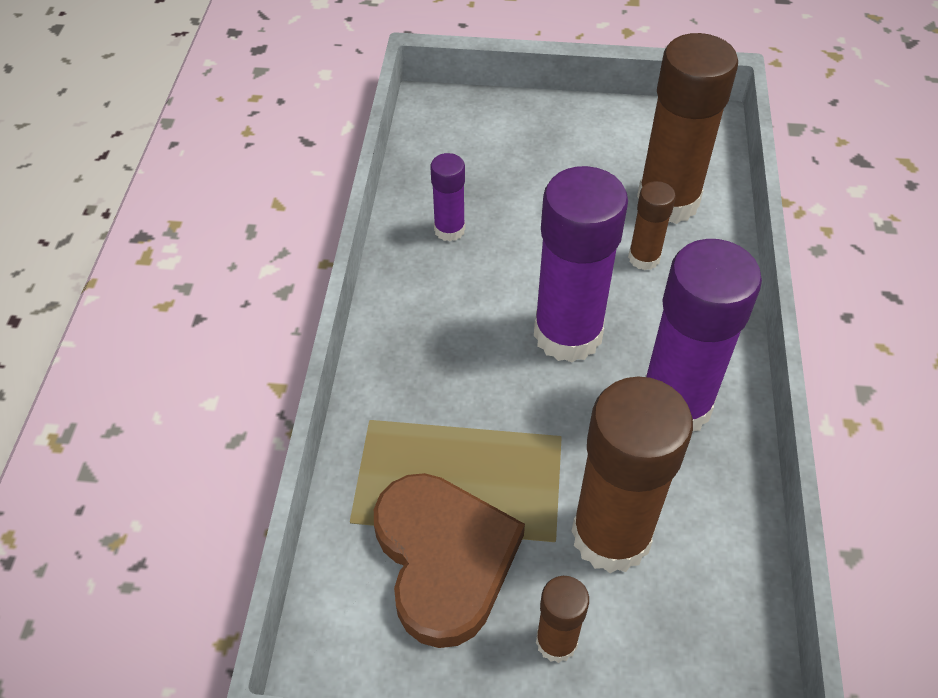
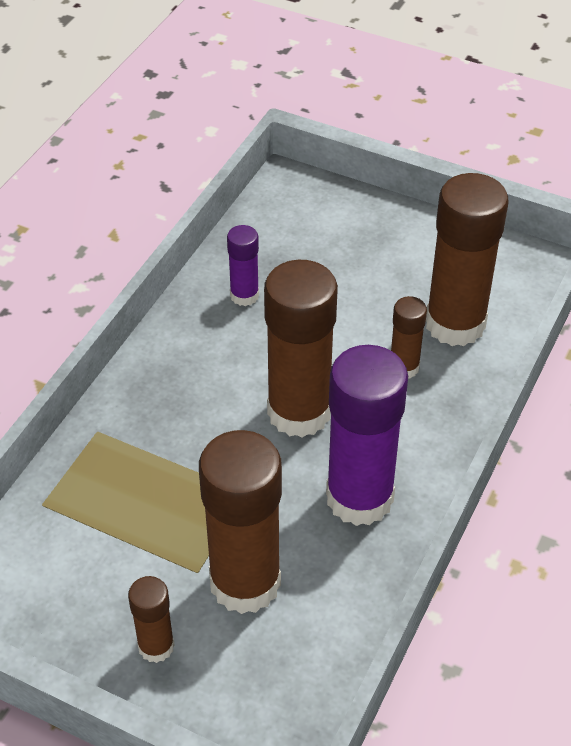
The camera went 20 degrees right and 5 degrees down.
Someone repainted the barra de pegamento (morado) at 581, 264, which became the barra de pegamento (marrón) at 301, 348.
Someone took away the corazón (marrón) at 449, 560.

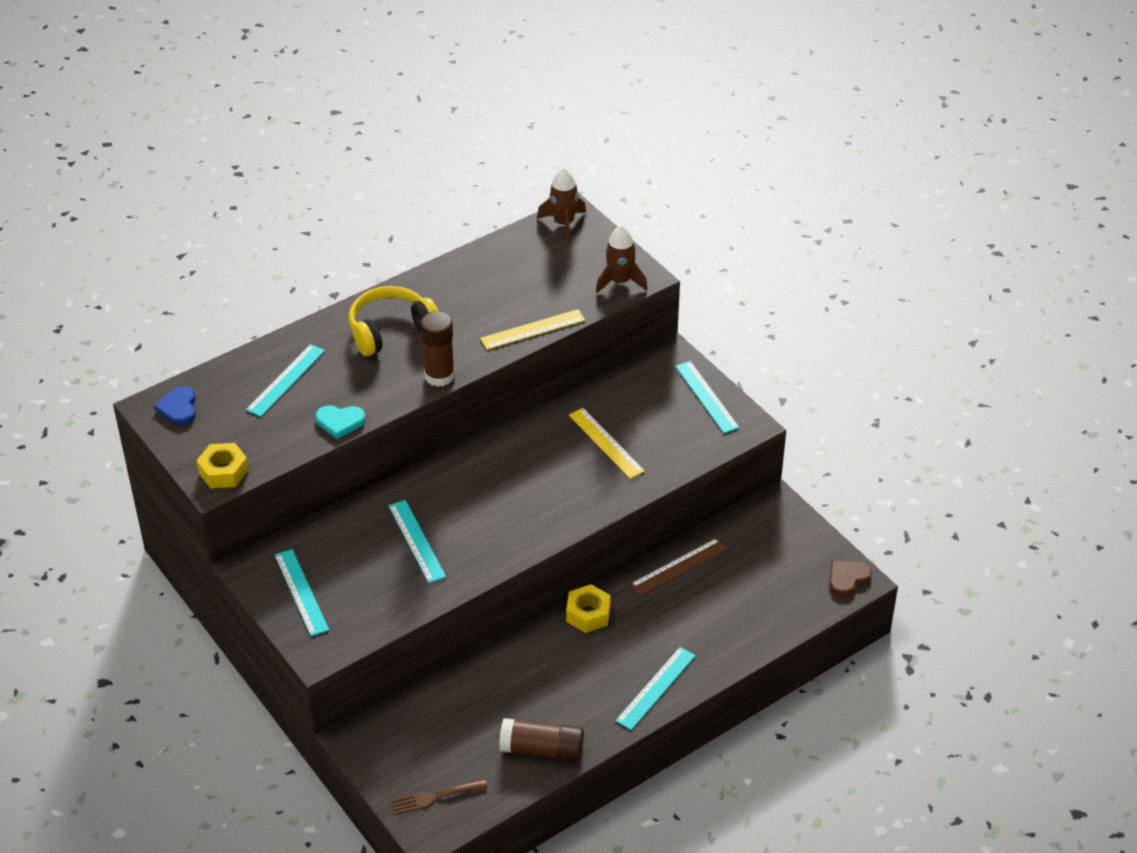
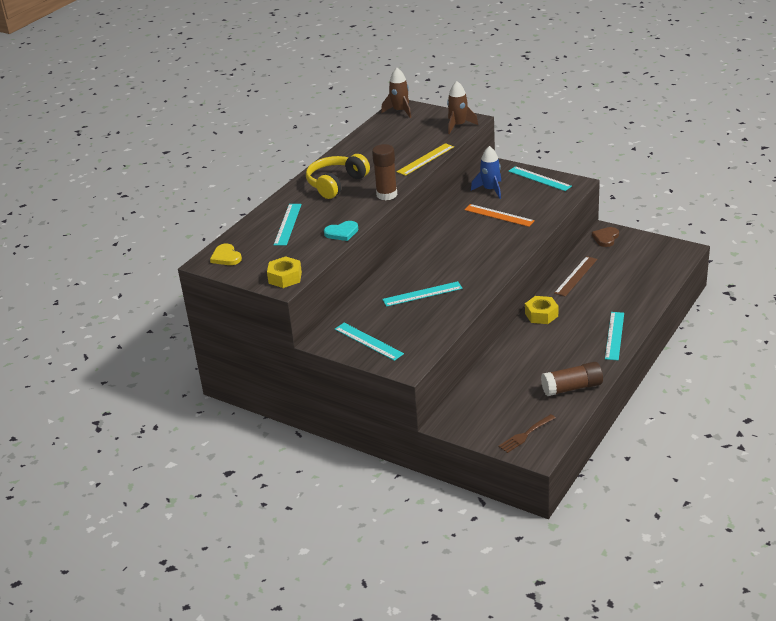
The camera went 20 degrees left and 10 degrees down.
Someone repainted the corazón (azul) at 175, 405, which became the corazón (amarillo) at 226, 254.
Someone rotated the regla (turquesa) at 417, 541 by 60 degrees counterclockwise.
Someone repainted the regla (amarillo) at 607, 443, which became the regla (naranja) at 499, 215.
Someone put down the cohete (azul) at 486, 172.
Someone carried the corazón (marrón) from 850, 578 to 605, 237.

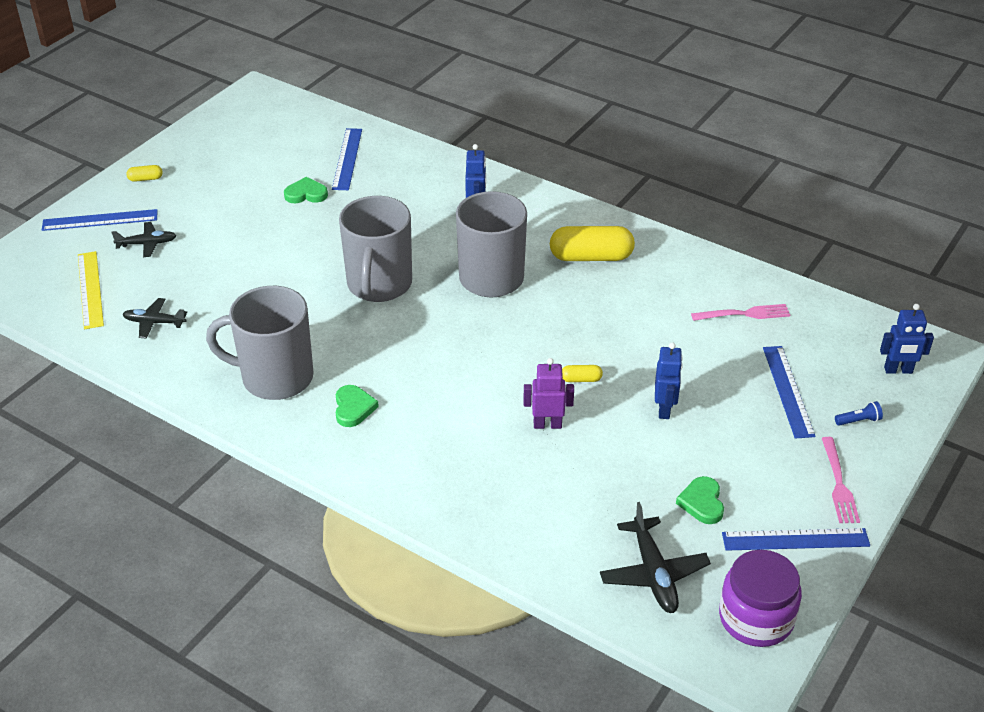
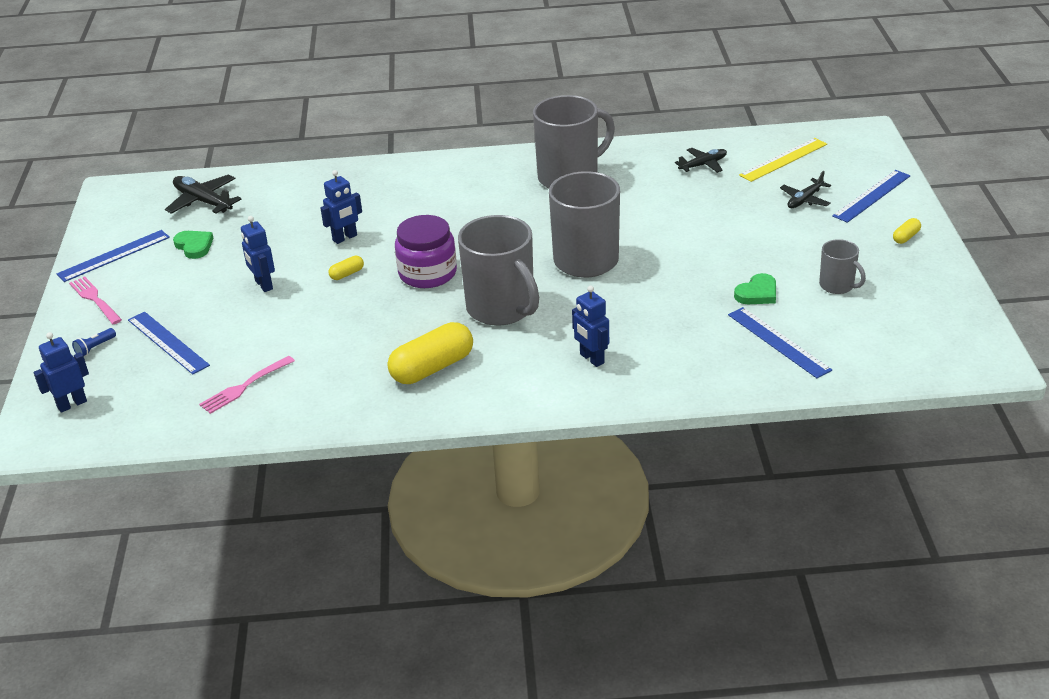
The camera went 145 degrees right and 5 degrees down.
Someone repainted the robot (morado) at 548, 393, which became the robot (azul) at 341, 207.
Someone carried the tarro (morado) from 760, 598 to 426, 251.
Someone rotated the regla (amarillo) at 91, 290 by 75 degrees counterclockwise.
Someone put down the taza (gris) at 842, 266.
Someone took away the corazón (verde) at 357, 406.

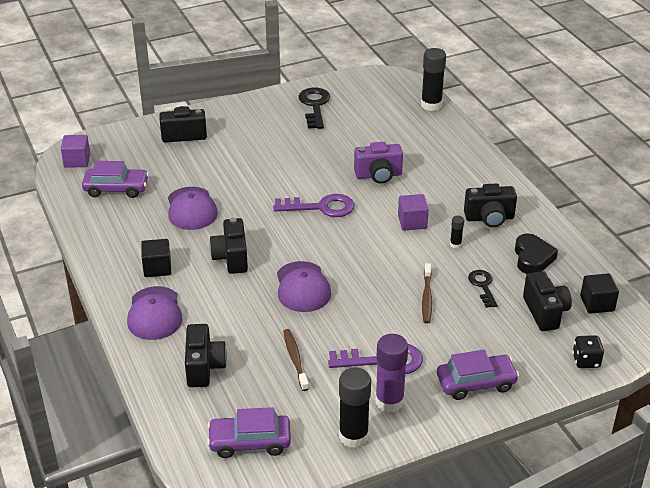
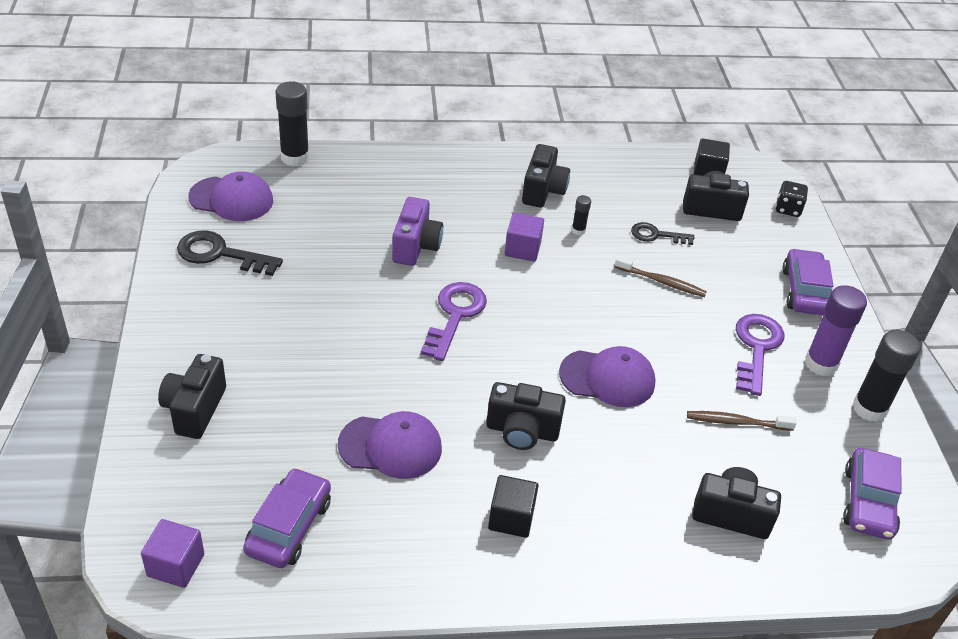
The camera went 75 degrees left and 5 degrees up.
Someone carried the gorra (morado) from 155, 313 to 230, 196.
Someone took away the corazón (negro) at 536, 253.

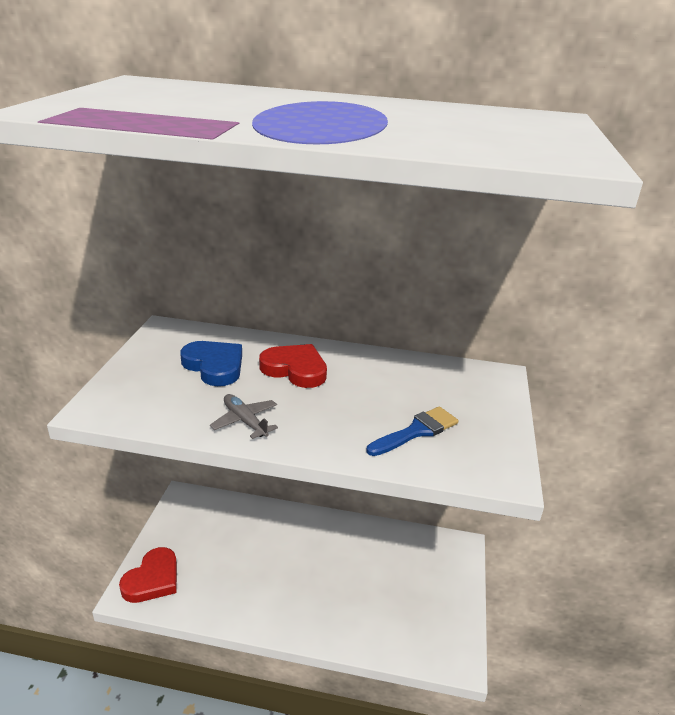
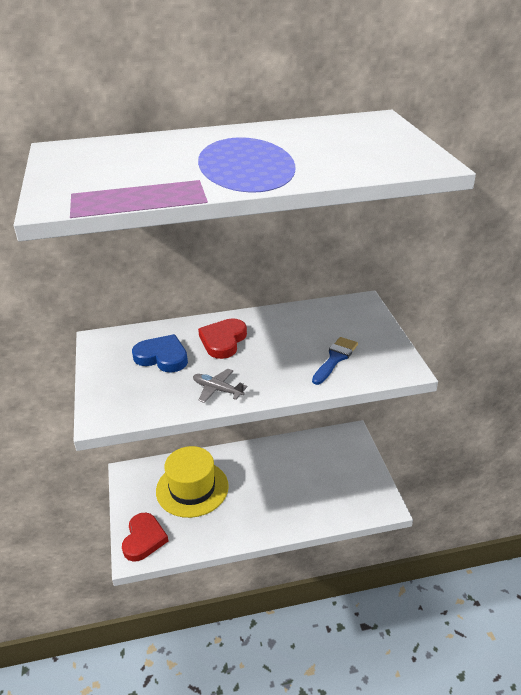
The camera went 20 degrees left and 5 degrees up.
Someone put down the sombrero (amarillo) at 192, 482.
Someone rotated the corazón (rojo) at 293, 366 by 75 degrees counterclockwise.

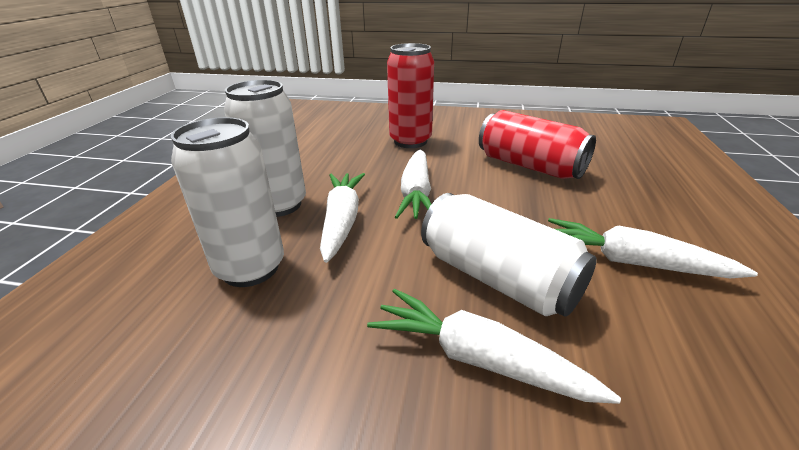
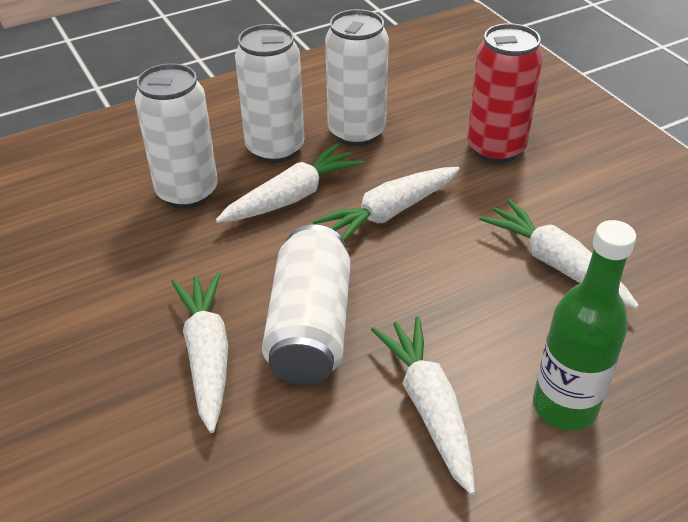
The camera went 50 degrees right and 10 degrees up.
Someone put down the lata (blanco) at 357, 77.
Someone swapped the lata (rojo) at 537, 144 for the zanahoria (blanco) at 559, 253.
Someone put down the botella (verde) at 584, 325.

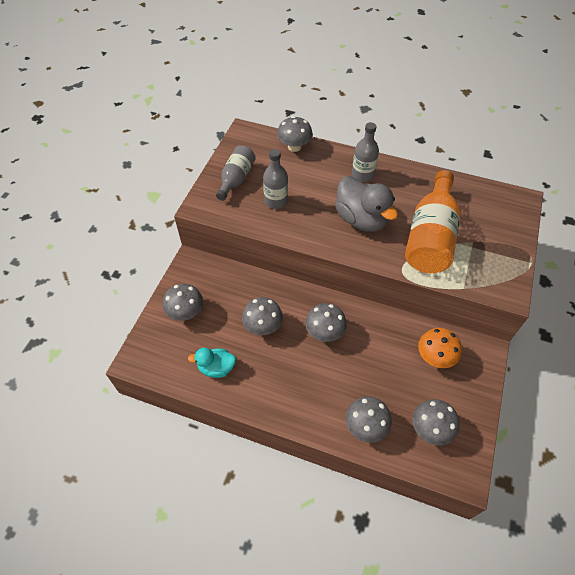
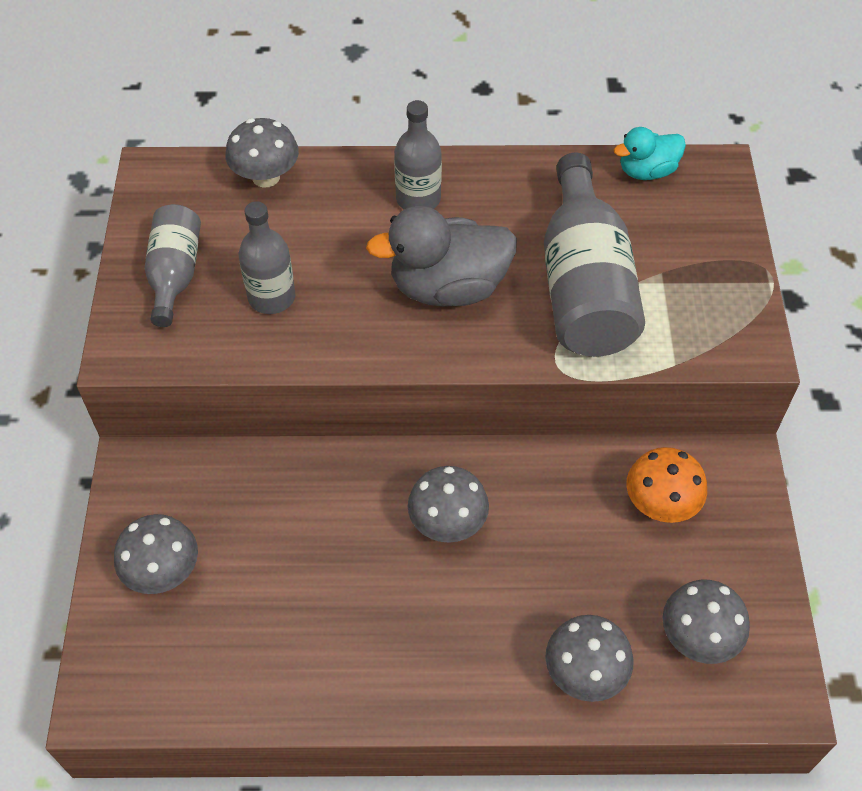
The camera went 20 degrees left and 0 degrees up.
Someone rotated the pato (gris) at 366, 204 by 135 degrees clockwise.
Someone repainted the botella (naranja) at 432, 221, which became the botella (gris) at 594, 254.
Someone carried the pato (turquesa) from 212, 363 to 650, 153.
Someone took away the seta (gris) at 262, 316.

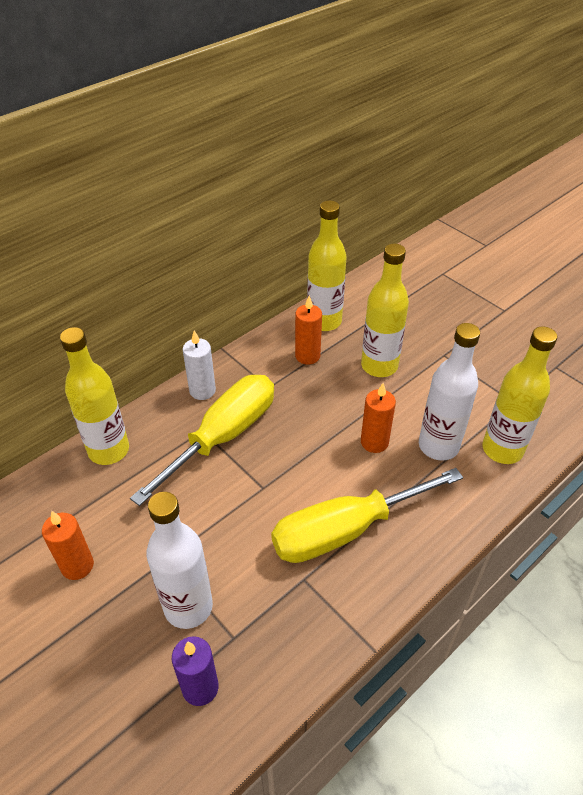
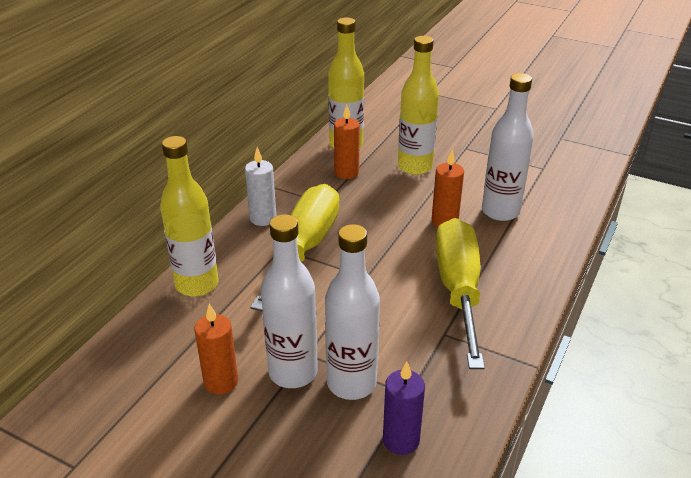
The camera went 20 degrees left and 10 degrees down.
Someone put down the botella (blanco) at 289, 301.
Someone rotated the destornillador (amarillo) at 367, 515 by 135 degrees clockwise.
Someone took away the botella (amarillo) at 519, 395.

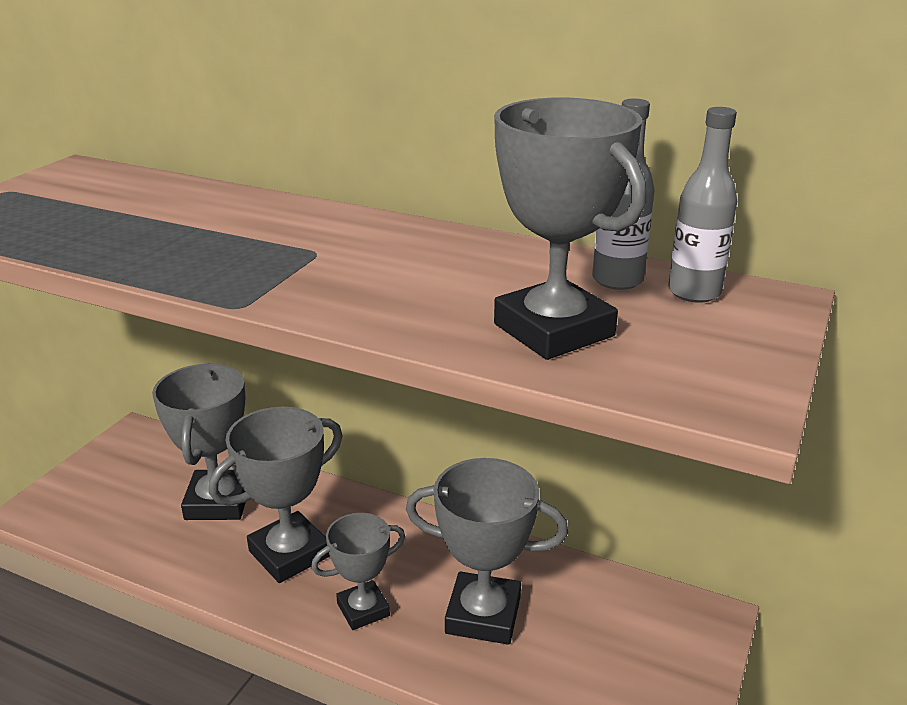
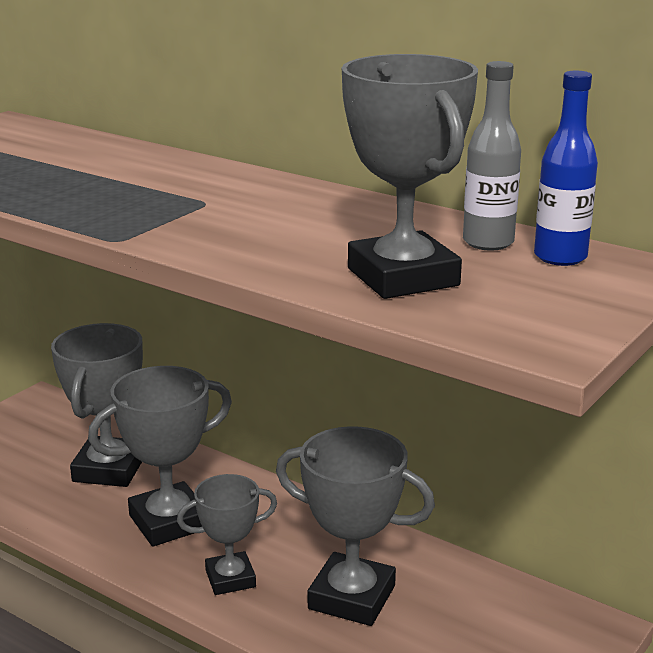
The camera went 10 degrees right and 5 degrees down.
Someone repainted the botella (gris) at 702, 205, which became the botella (azul) at 566, 168.

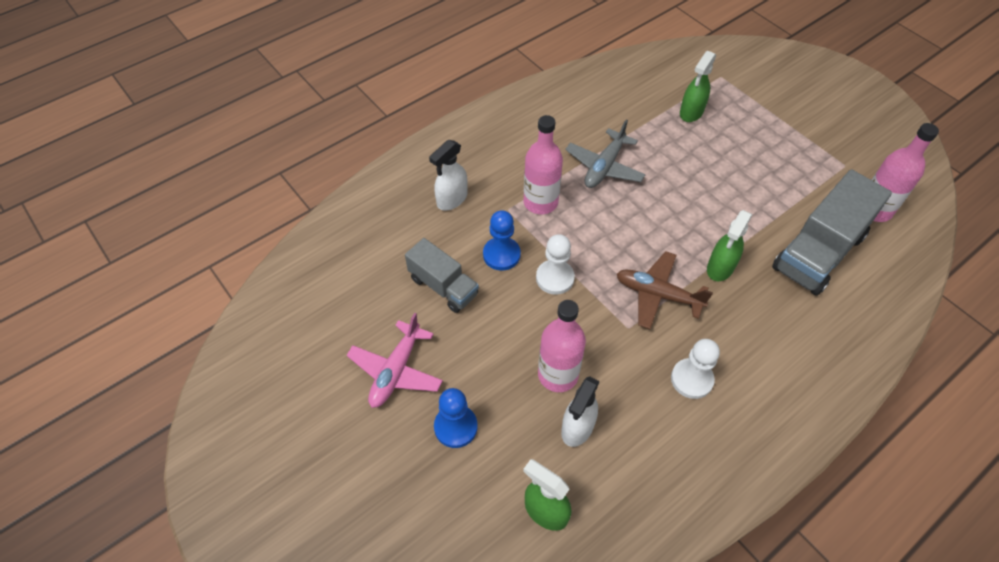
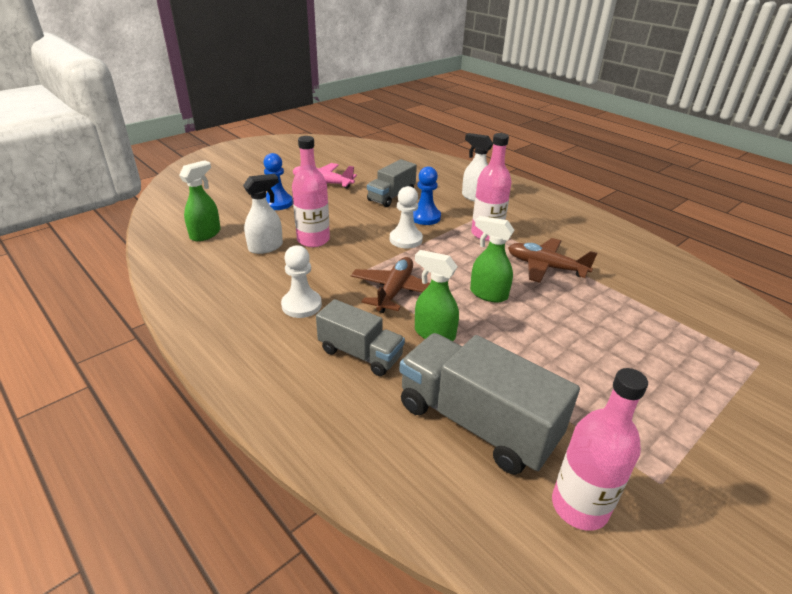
The camera went 85 degrees right and 20 degrees down.
Someone rotated the pulverizador (blanco) at 580, 411 by 120 degrees clockwise.
Someone put down the camión (gris) at 360, 337.
Someone carried the pulverizador (verde) from 698, 86 to 492, 259.
Someone repainted the avión (gris) at 605, 154, which became the avión (marrón) at 552, 260.

